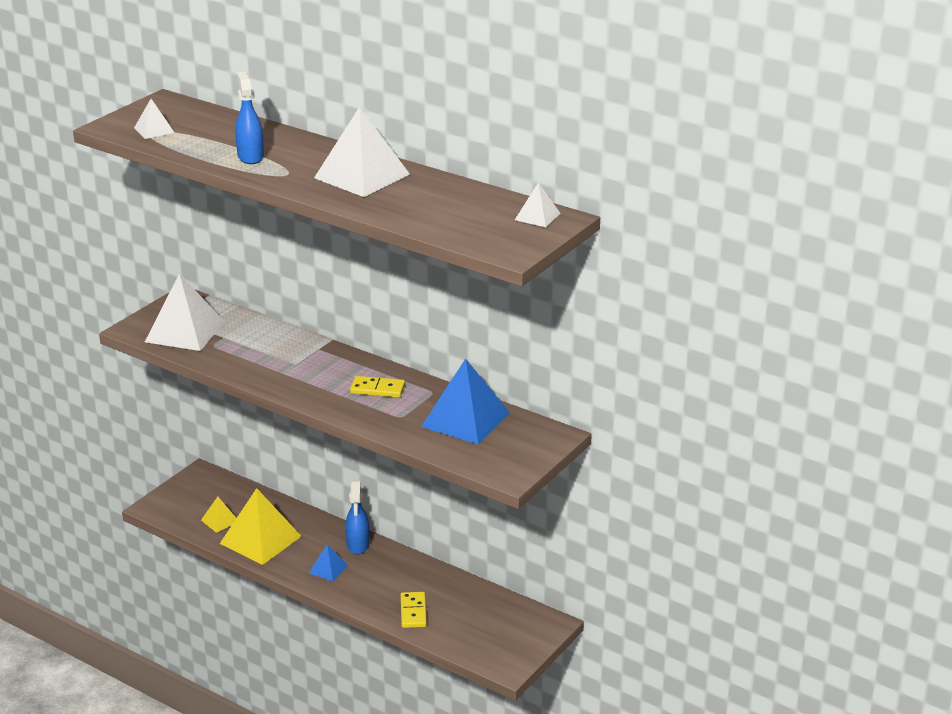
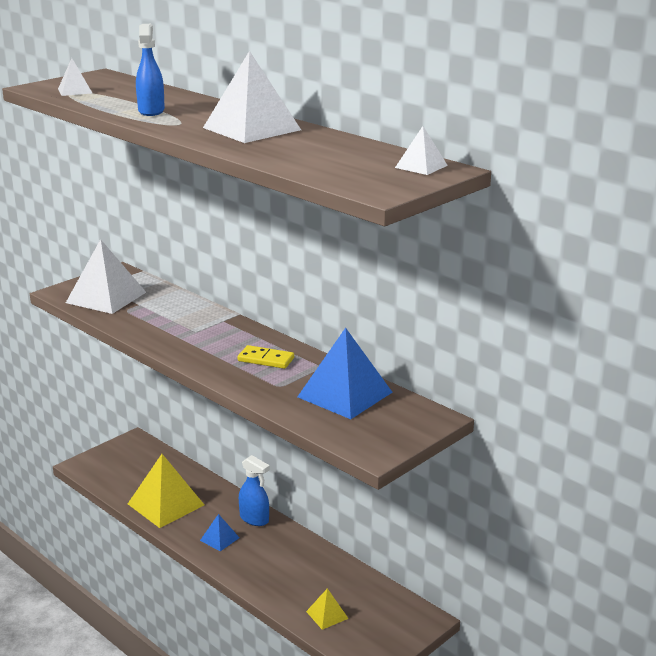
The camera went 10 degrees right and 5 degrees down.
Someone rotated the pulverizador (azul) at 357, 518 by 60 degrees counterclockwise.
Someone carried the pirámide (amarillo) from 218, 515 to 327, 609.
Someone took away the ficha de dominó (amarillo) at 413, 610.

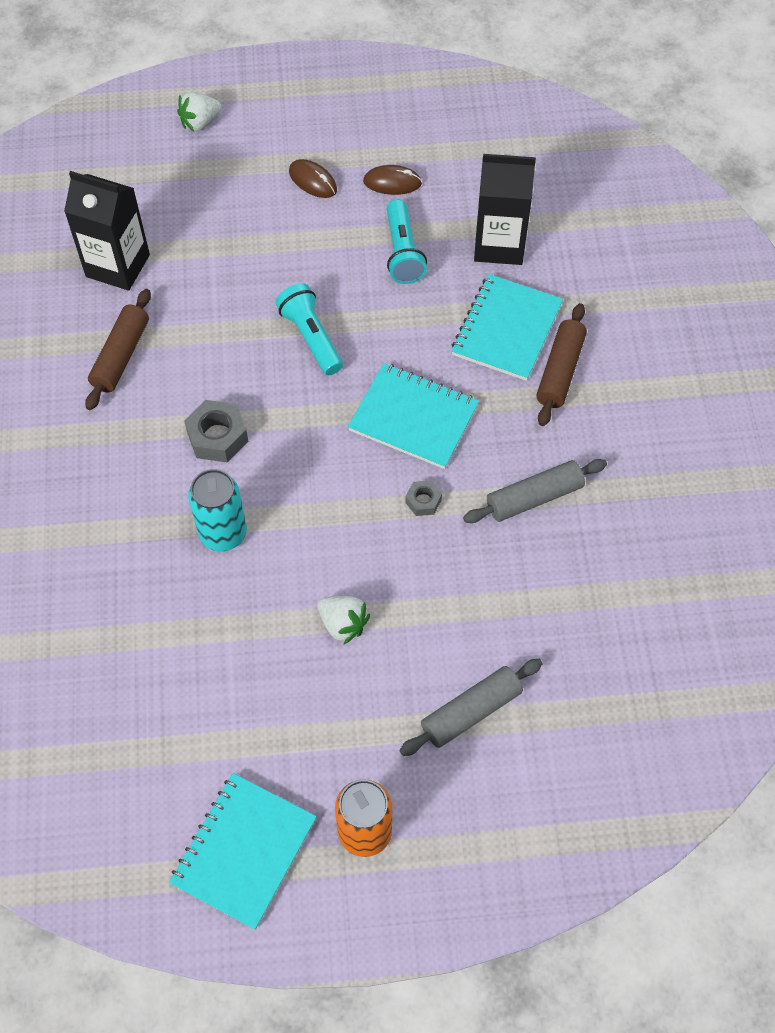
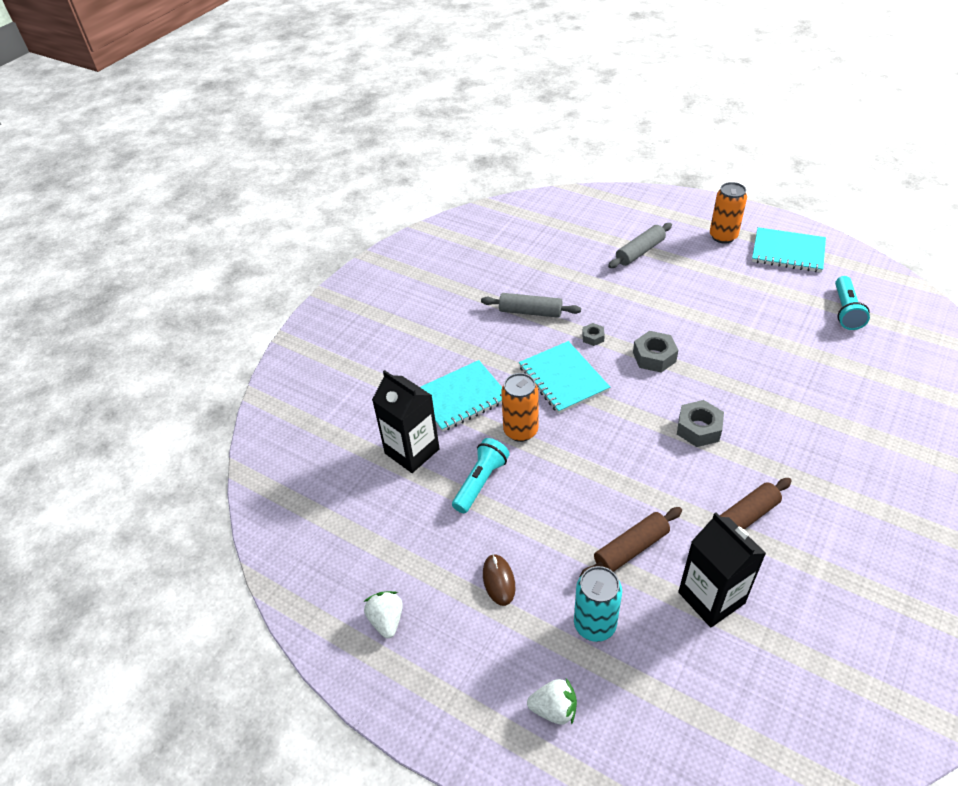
The camera went 140 degrees left and 15 degrees down.
Someone carried the fresa (blanco) from 344, 620 to 383, 614.
Someone put down the lata (naranja) at 519, 407.
Someone carried the lata (turquesa) from 217, 510 to 598, 604.
Someone carried the rodillo (marrón) from 561, 364 to 631, 541.
Someone rotated the rodillo (gris) at 471, 707 by 45 degrees counterclockwise.
Someone put down the tuerca (gris) at 655, 352.
Someone rotated the cuaderno (turquesa) at 243, 851 by 45 degrees clockwise.
Someone carried the lámpara de mano (turquesa) from 309, 329 to 852, 303.
Someone took away the ratón (marrón) at 392, 180.

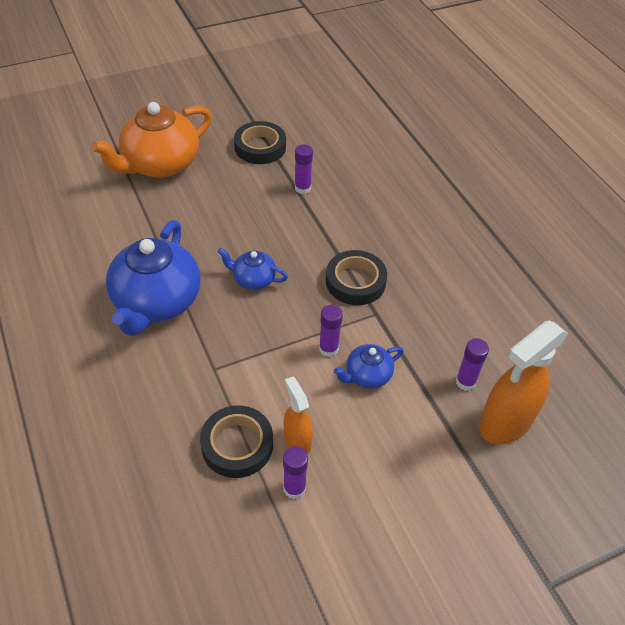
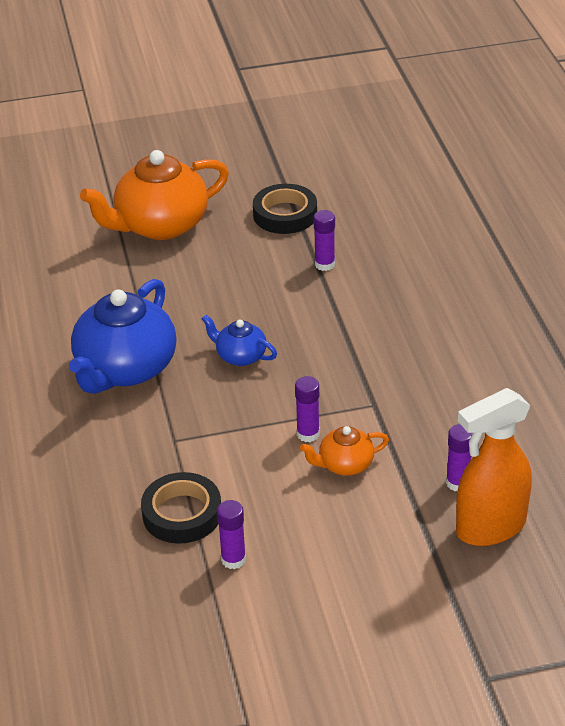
The camera went 15 degrees right and 10 degrees down.
Someone repainted the tetera (azul) at 369, 366, which became the tetera (naranja) at 344, 450.
Someone took away the pulverizador (naranja) at 298, 415.
Someone took away the cinta adhesiva (negro) at 356, 277.

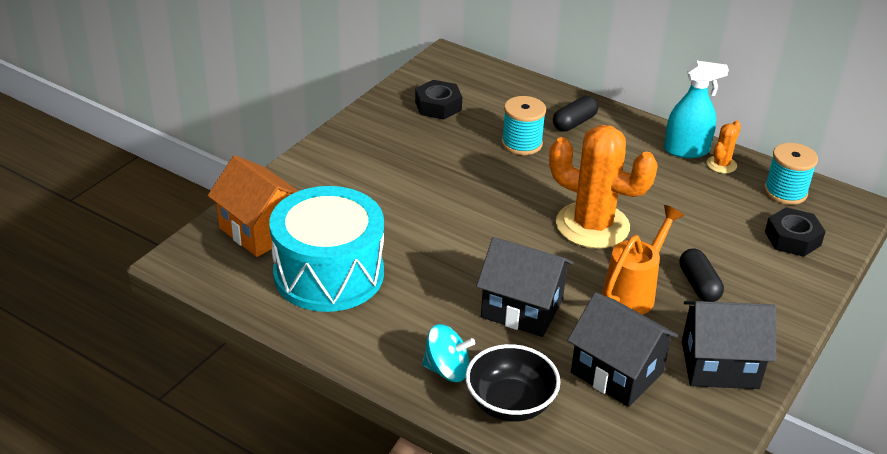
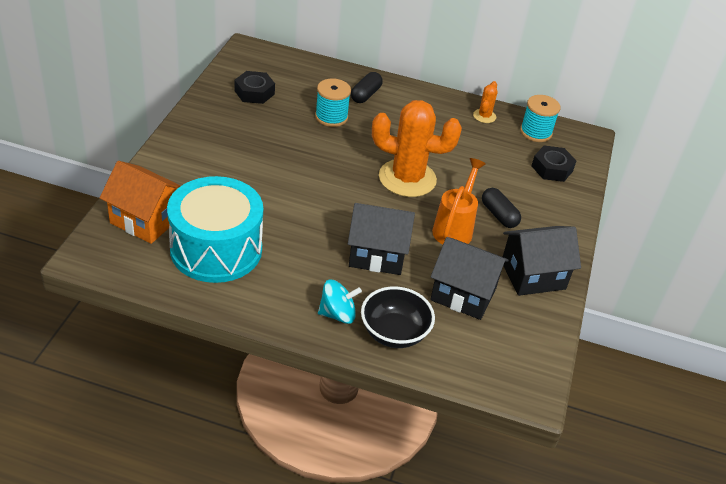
The camera went 20 degrees left and 5 degrees up.
Someone took away the pulverizador (turquesa) at 696, 109.

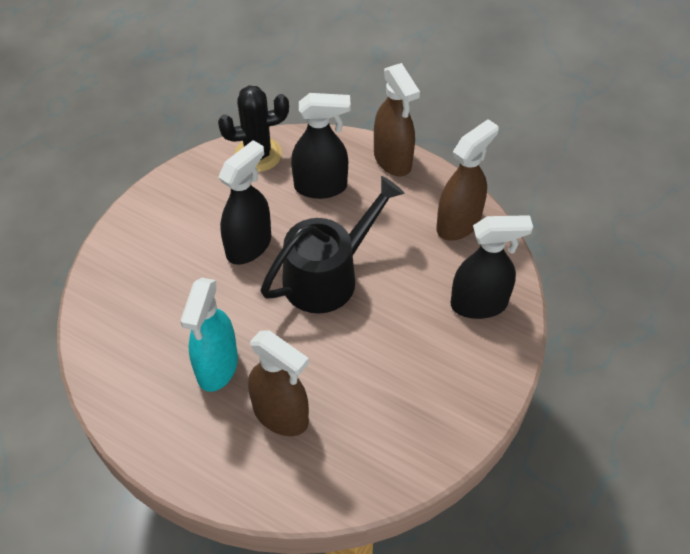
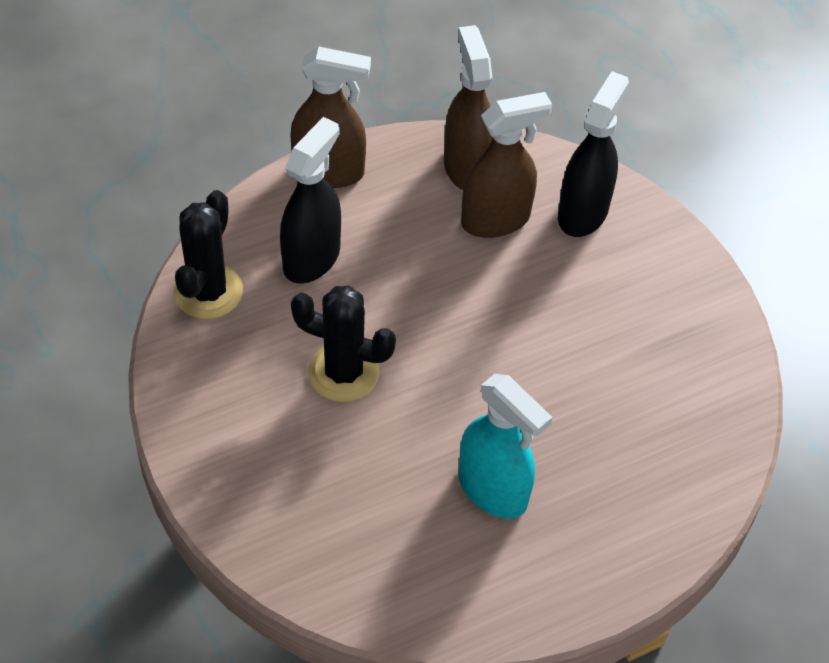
The camera went 60 degrees left and 0 degrees up.
Someone swapped the pulverizador (negro) at 244, 202 for the cactus (negro) at 343, 344.
Someone carried the pulverizador (marrón) from 278, 383 to 506, 165.
Someone took away the regadera (negro) at 333, 245.

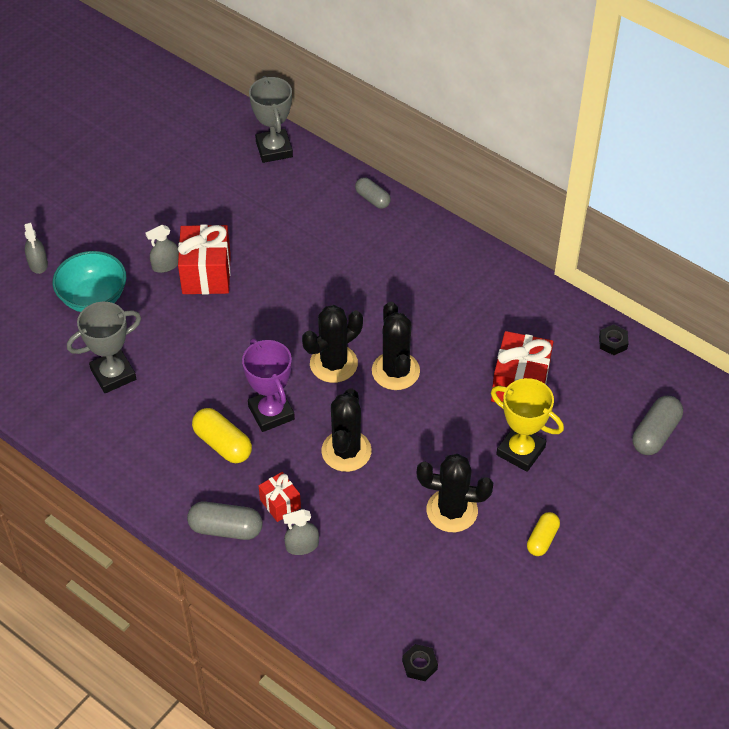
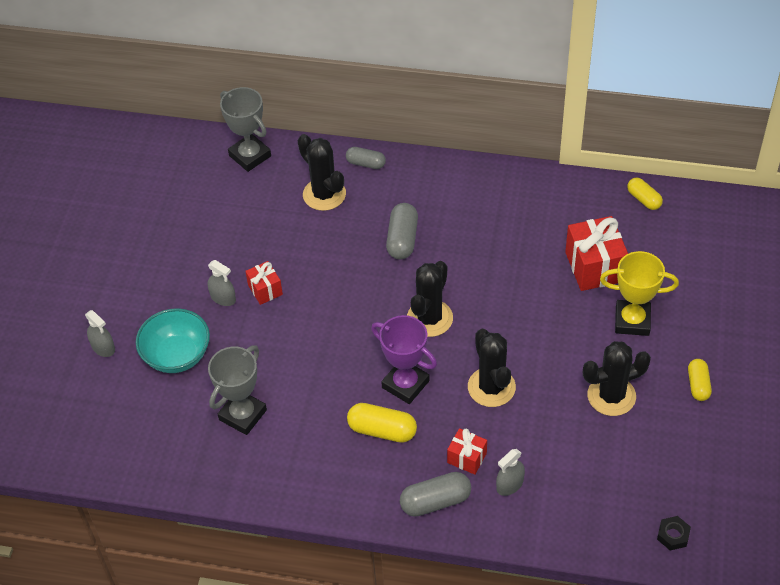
The camera went 25 degrees left and 0 degrees up.
Someone rotated the pulverizador (gris) at 162, 249 by 90 degrees counterclockwise.
Someone scaled the regalo (rojo) at 204, 259 by 0.55.
Someone carried the cactus (negro) from 396, 346 to 322, 172.
Someone carried the cápsula (gris) from 657, 425 to 402, 231.
Someone swapped the tuerca (negro) at 614, 339 for the cápsula (amarillo) at 645, 193.

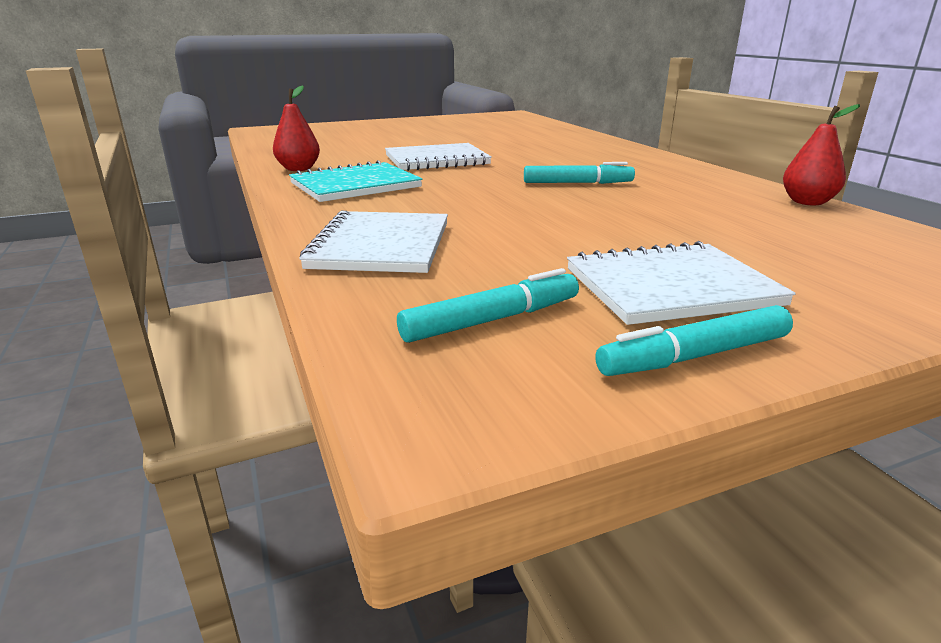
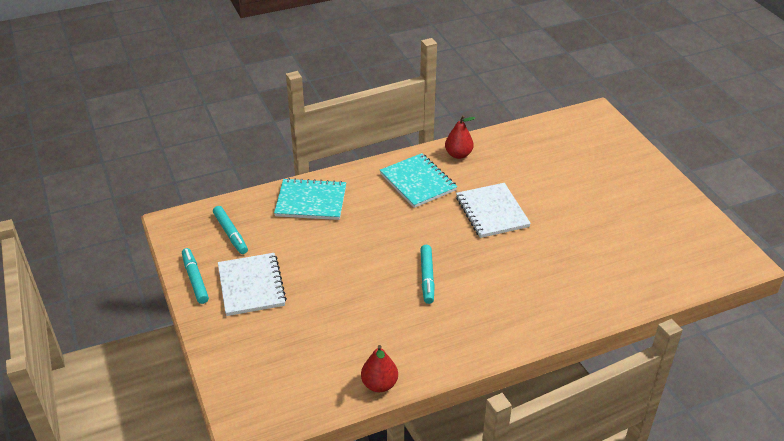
The camera went 90 degrees right and 15 degrees up.
Someone repainted the cuaderno (blanco) at 373, 242, which became the cuaderno (turquesa) at 310, 199.

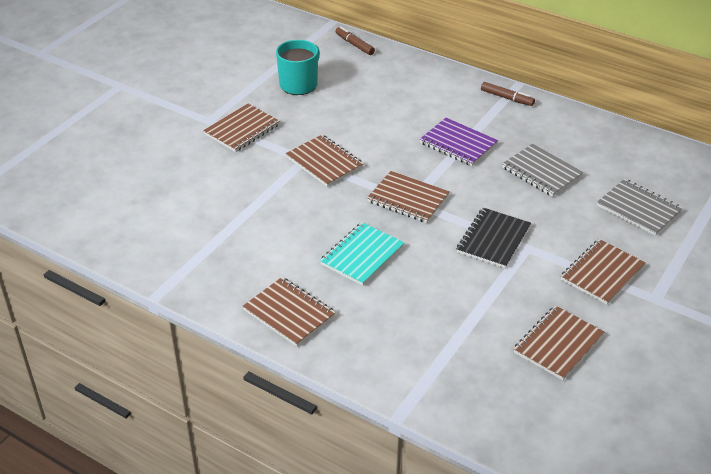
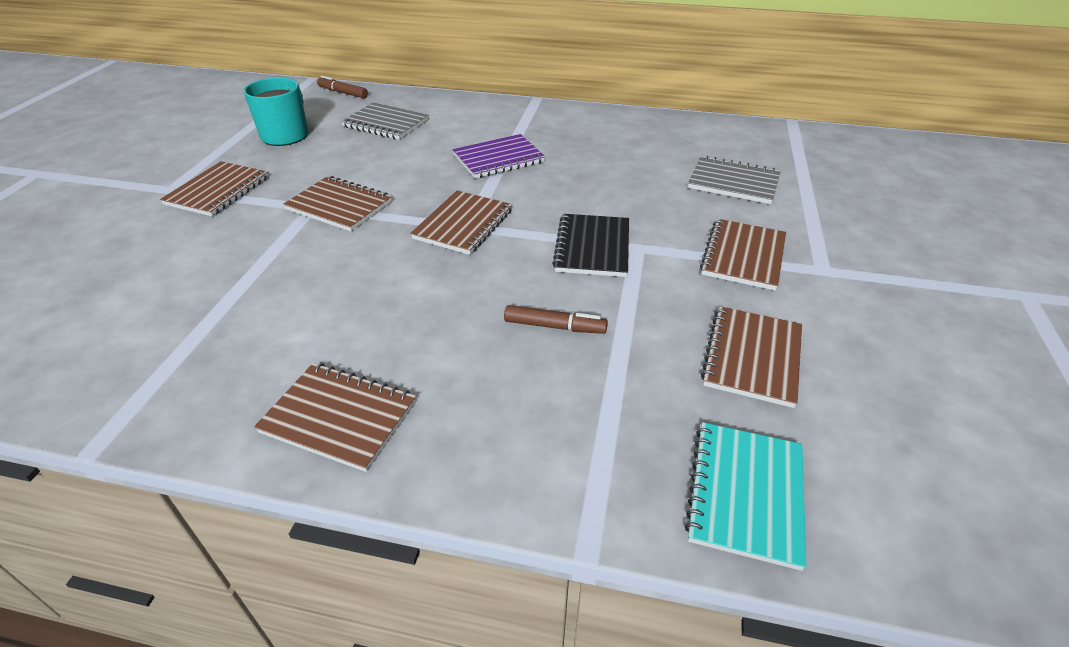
The camera went 20 degrees left and 0 degrees up.
Someone carried the cuaderno (gris) from 543, 170 to 385, 121.
Someone rotated the cuaderno (marrón) at 408, 197 by 75 degrees counterclockwise.
Someone rotated the cuaderno (morado) at 459, 142 by 45 degrees counterclockwise.
Someone carried the rotulador (marrón) from 508, 94 to 556, 319.
Someone carried the cuaderno (turquesa) from 362, 254 to 746, 496.

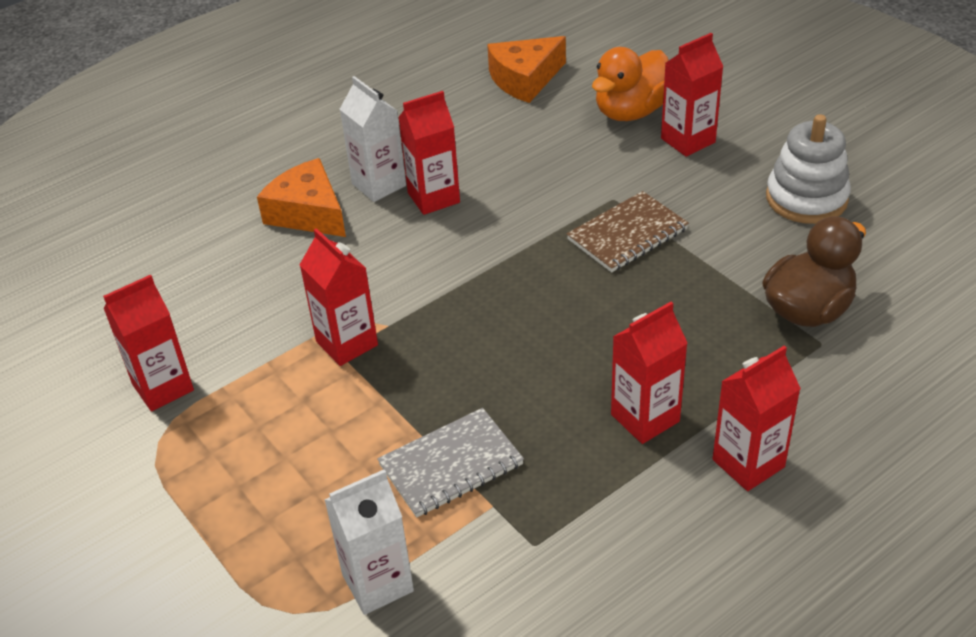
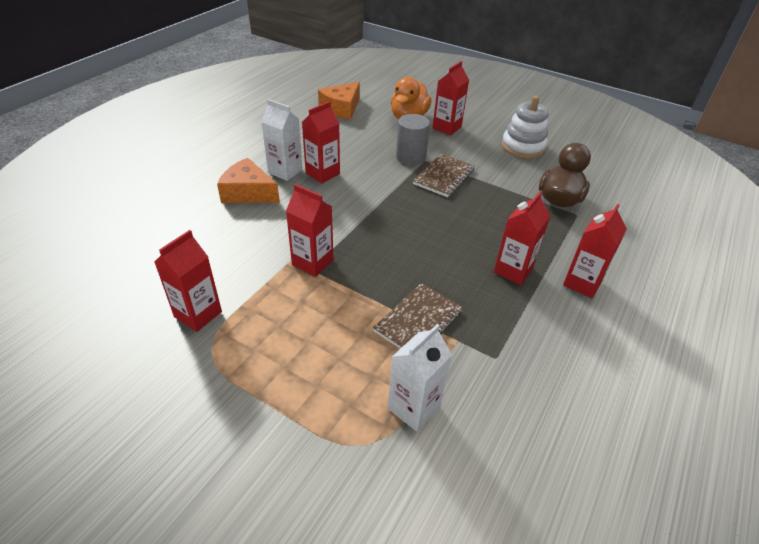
The camera went 25 degrees left and 0 degrees up.
Someone repainted the cuaderno (gris) at 450, 463, which became the cuaderno (marrón) at 418, 316.
Someone put down the cilindro (gris) at 413, 139.

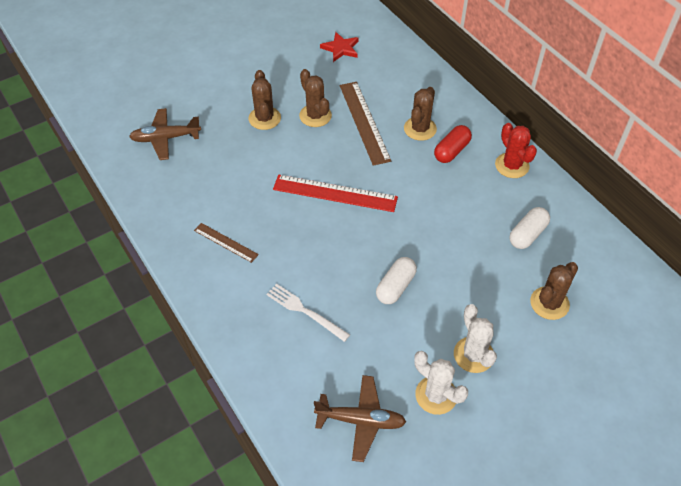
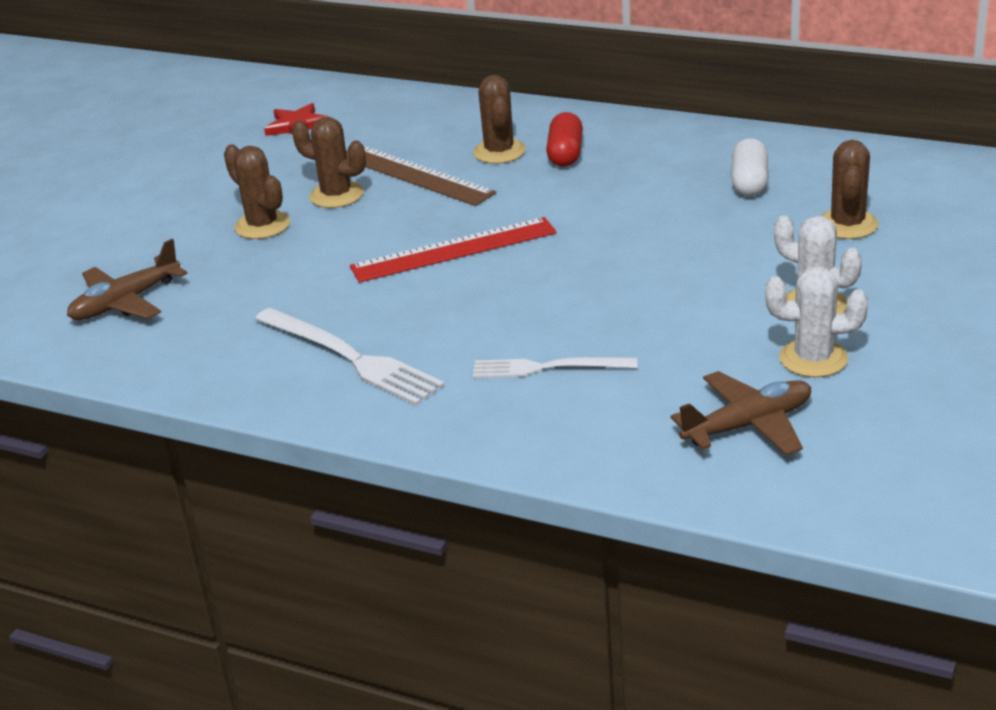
The camera went 30 degrees left and 20 degrees down.
Someone swapped the regla (marrón) at 226, 243 for the tenedor (blanco) at 350, 356.
Someone took away the cápsula (blanco) at 396, 280.
Someone took away the cactus (rojo) at 516, 150.

